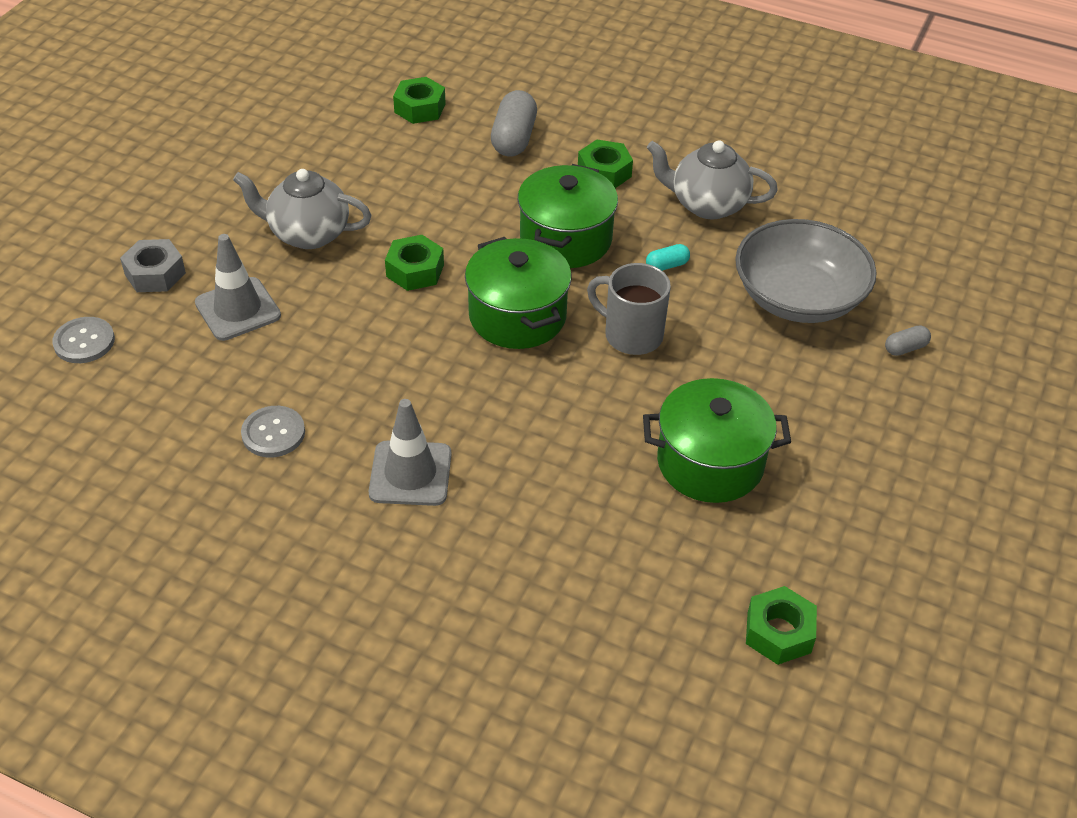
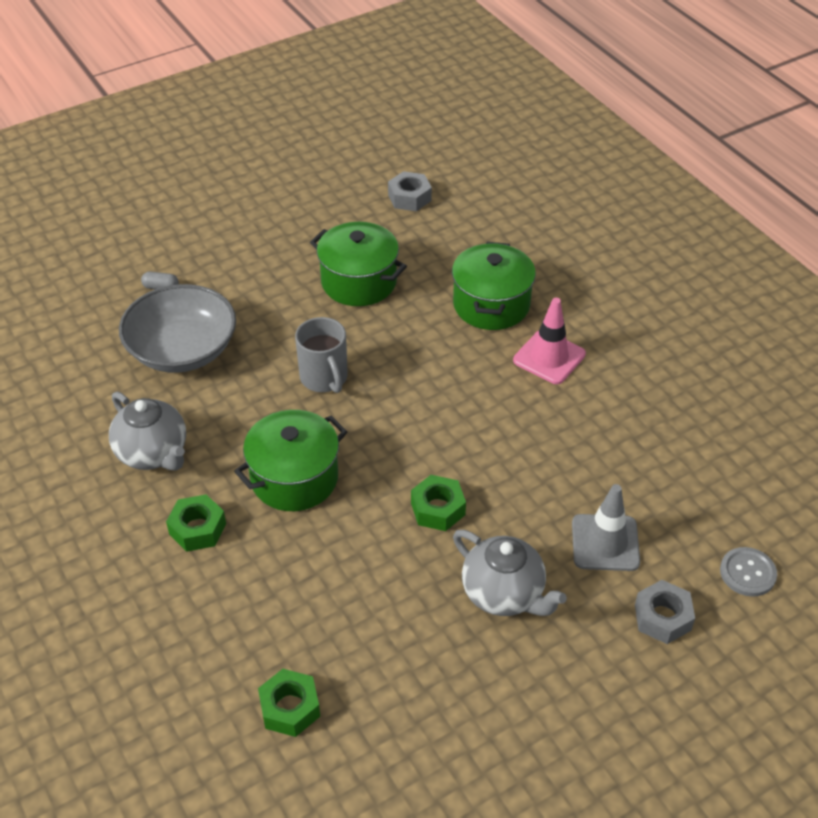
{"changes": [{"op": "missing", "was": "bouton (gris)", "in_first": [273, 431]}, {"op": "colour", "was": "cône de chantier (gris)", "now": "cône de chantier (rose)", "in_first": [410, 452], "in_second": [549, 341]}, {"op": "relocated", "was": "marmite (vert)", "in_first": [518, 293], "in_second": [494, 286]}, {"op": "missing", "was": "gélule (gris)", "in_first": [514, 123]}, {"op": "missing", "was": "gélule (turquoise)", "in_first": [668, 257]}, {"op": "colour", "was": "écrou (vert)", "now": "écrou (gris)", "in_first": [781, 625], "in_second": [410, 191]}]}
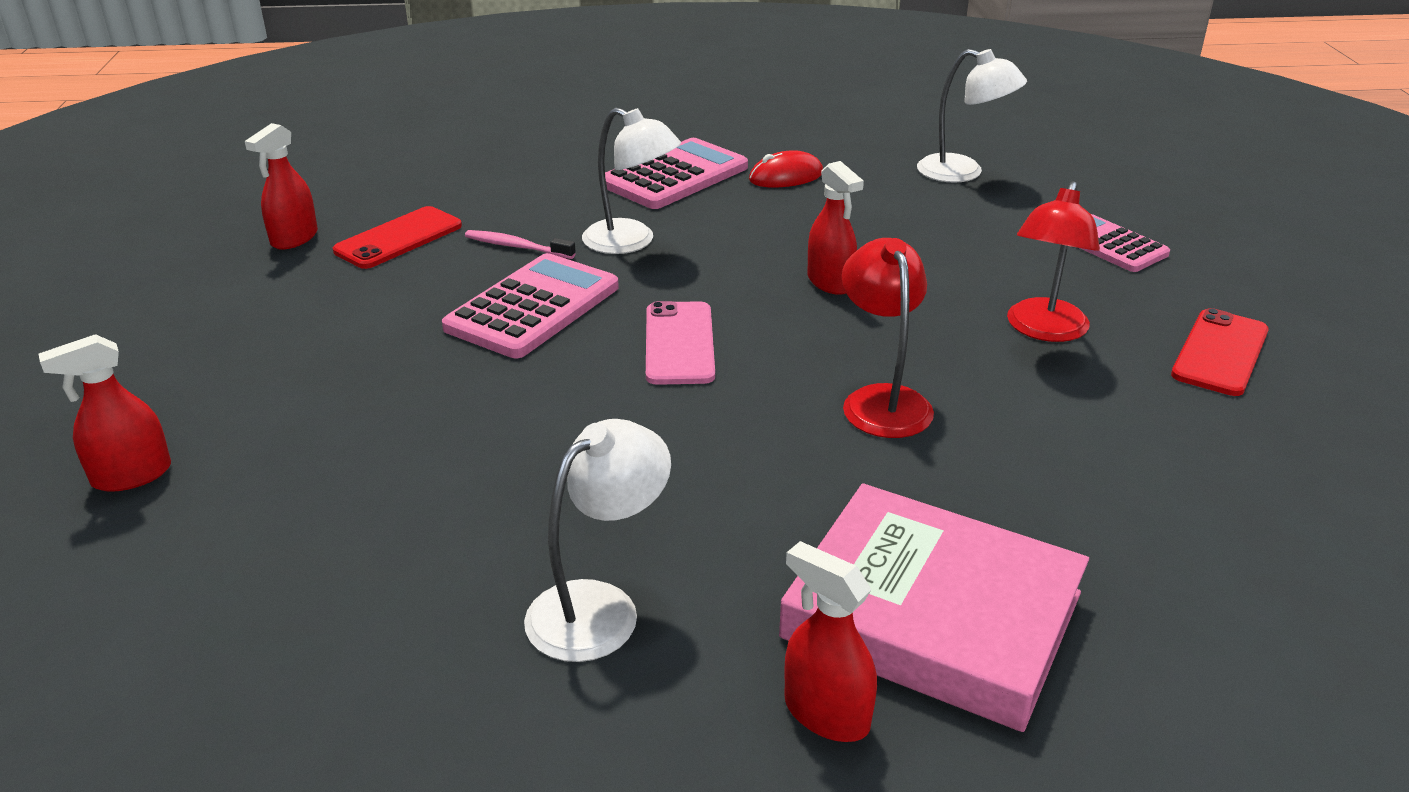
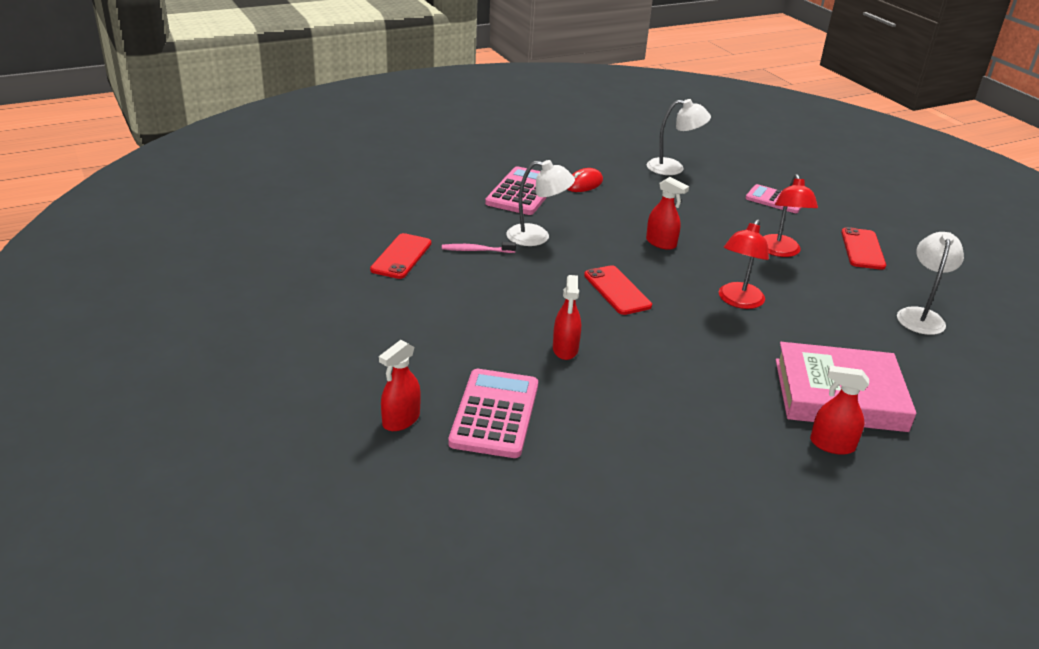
{"changes": [{"op": "relocated", "was": "vaporisateur (rouge)", "in_first": [281, 186], "in_second": [567, 317]}, {"op": "relocated", "was": "calculatrice (rose)", "in_first": [530, 305], "in_second": [493, 413]}, {"op": "relocated", "was": "lampe (blanc)", "in_first": [597, 540], "in_second": [930, 283]}, {"op": "colour", "was": "téléphone (rose)", "now": "téléphone (rouge)", "in_first": [680, 343], "in_second": [618, 290]}, {"op": "spun", "was": "lampe (rouge)", "in_first": [888, 338], "in_second": [744, 264], "clockwise": -120}]}
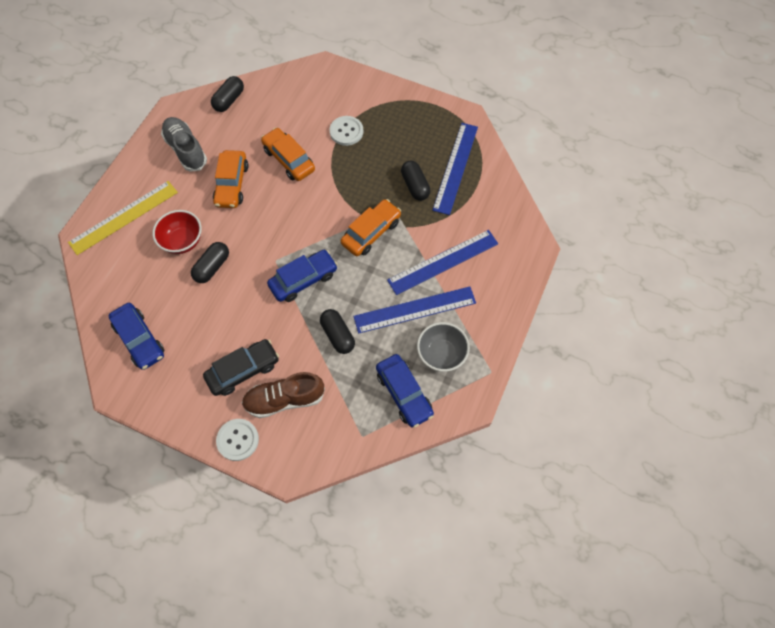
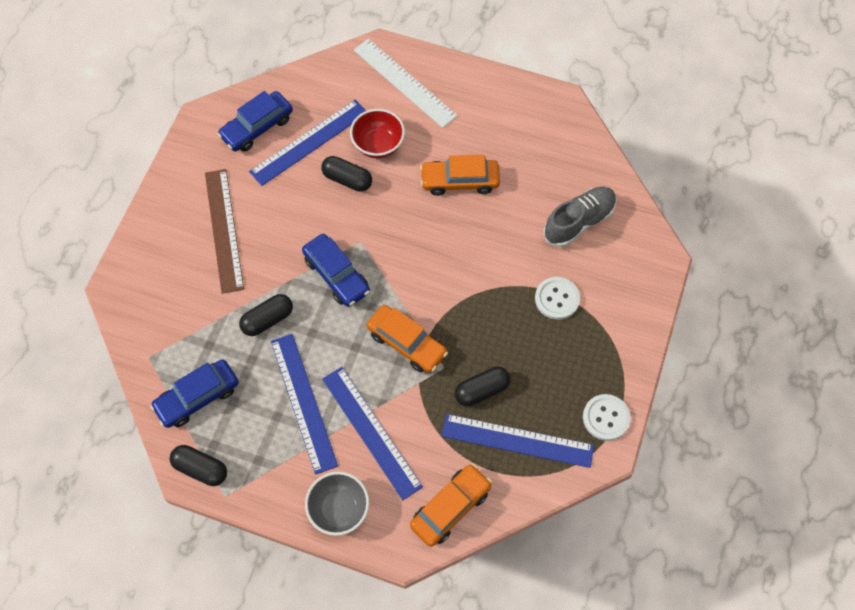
{"changes": [{"op": "colour", "was": "règle (jaune)", "now": "règle (blanc)", "in_first": [123, 218], "in_second": [405, 83]}, {"op": "relocated", "was": "chaussure (gris)", "in_first": [184, 144], "in_second": [580, 217]}, {"op": "exchanged", "was": "voiture (noir)", "now": "règle (marron)", "in_first": [241, 367], "in_second": [224, 231]}, {"op": "relocated", "was": "gélule (noir)", "in_first": [227, 94], "in_second": [198, 465]}, {"op": "relocated", "was": "bouton (blanc)", "in_first": [237, 440], "in_second": [607, 417]}, {"op": "missing", "was": "chaussure (marron)", "in_first": [283, 395]}, {"op": "relocated", "was": "voiture (orange)", "in_first": [288, 154], "in_second": [451, 505]}, {"op": "relocated", "was": "bol (gris)", "in_first": [443, 347], "in_second": [337, 504]}, {"op": "appeared", "now": "règle (bleu)", "in_second": [307, 143]}]}
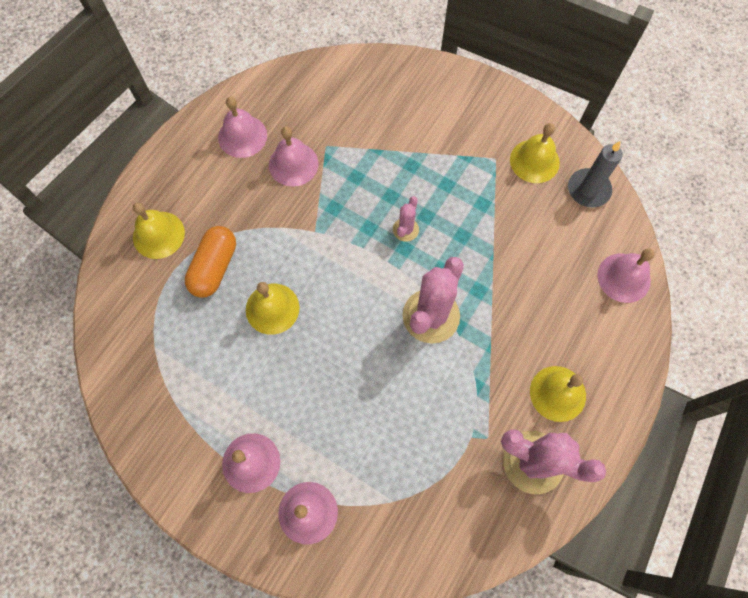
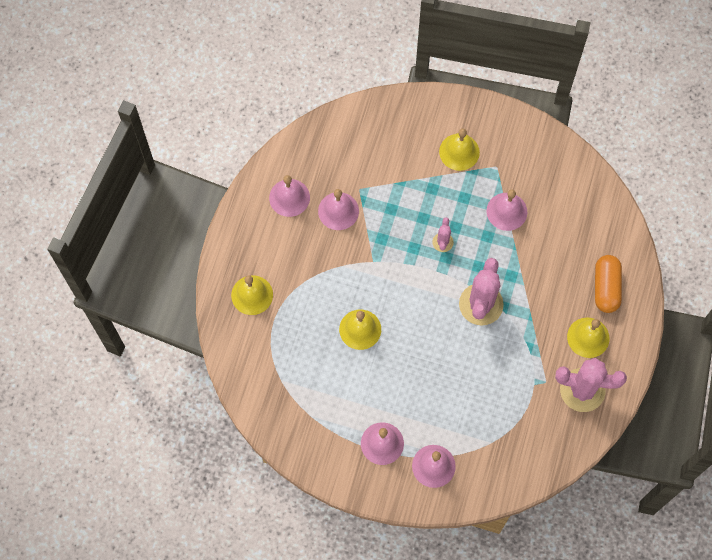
{"changes": [{"op": "relocated", "was": "gélule (orange)", "in_first": [210, 262], "in_second": [608, 284]}, {"op": "relocated", "was": "cloche (jaune)", "in_first": [535, 153], "in_second": [459, 149]}, {"op": "missing", "was": "bougie (gris)", "in_first": [595, 174]}, {"op": "relocated", "was": "cloche (rose)", "in_first": [625, 275], "in_second": [507, 210]}]}
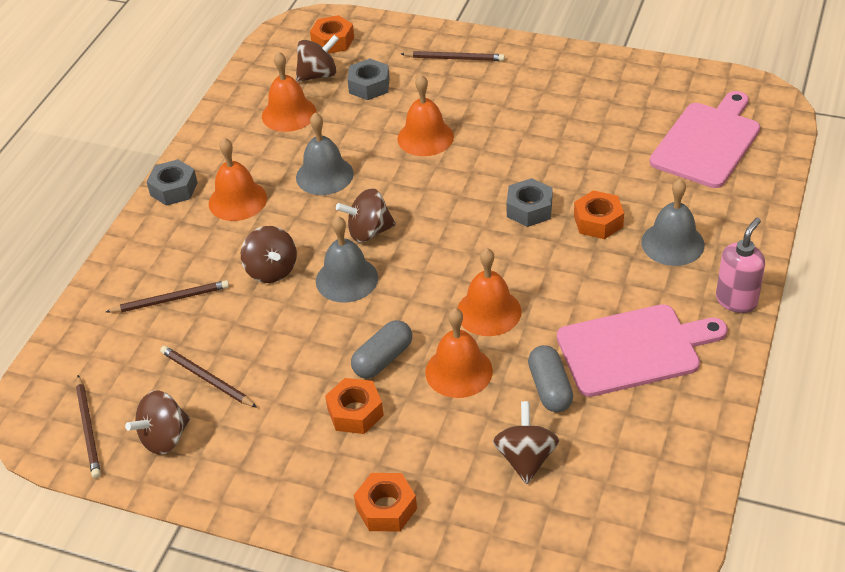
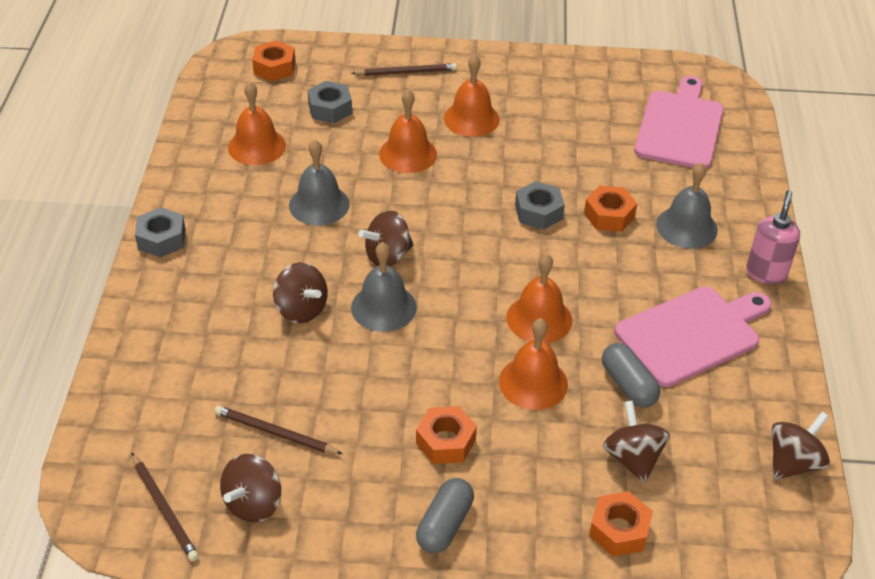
{"changes": [{"op": "missing", "was": "crayon (marron)", "in_first": [167, 296]}, {"op": "relocated", "was": "cloche (orange)", "in_first": [238, 179], "in_second": [472, 96]}, {"op": "relocated", "was": "toupie (marron)", "in_first": [317, 58], "in_second": [801, 446]}, {"op": "relocated", "was": "gélule (gris)", "in_first": [381, 349], "in_second": [445, 515]}, {"op": "relocated", "was": "écrou (orange)", "in_first": [385, 502], "in_second": [621, 524]}]}
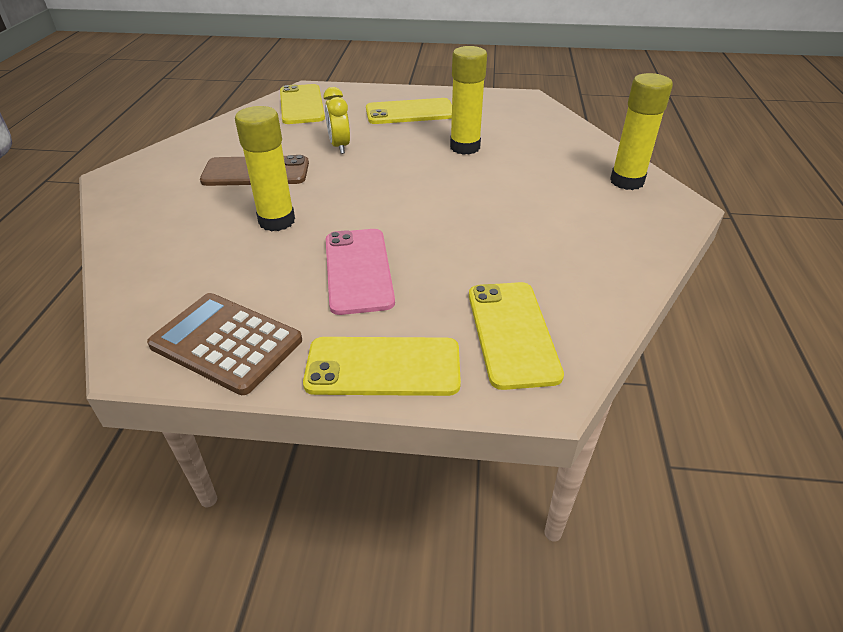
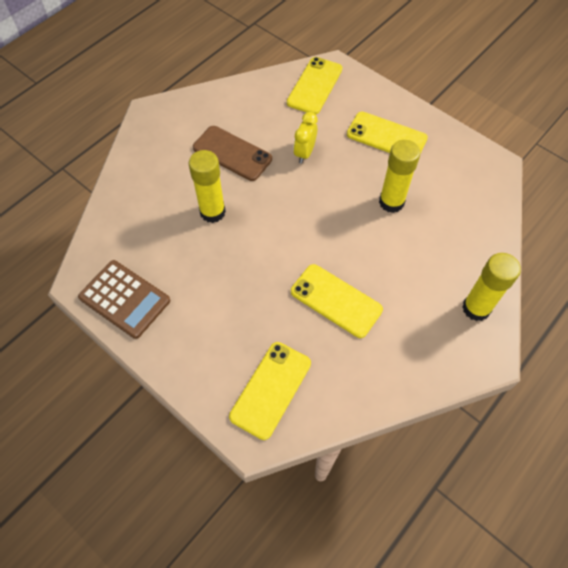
{"changes": [{"op": "spun", "was": "calculatrice (marron)", "in_first": [224, 344], "in_second": [124, 299], "clockwise": 150}, {"op": "relocated", "was": "téléphone (jaune)", "in_first": [382, 366], "in_second": [337, 301]}, {"op": "missing", "was": "téléphone (rose)", "in_first": [360, 272]}]}
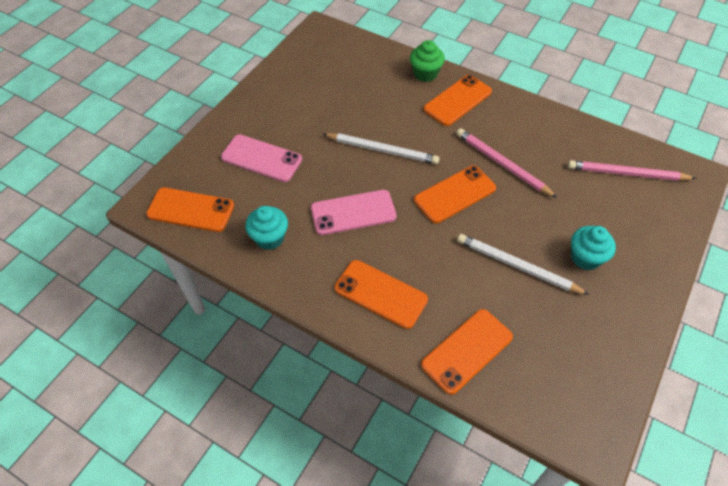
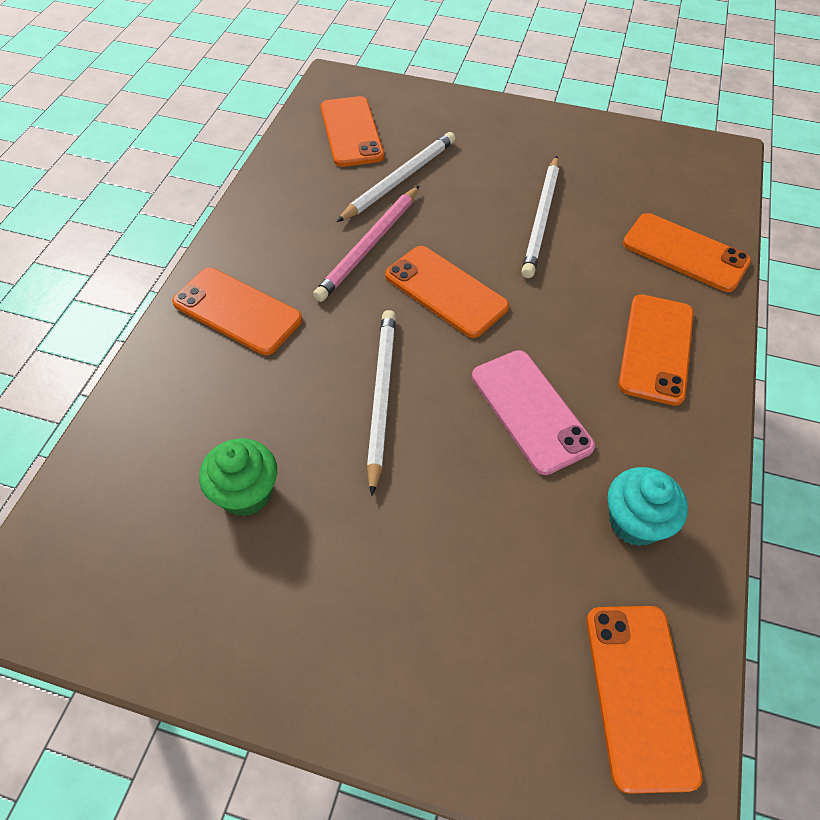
{"changes": [{"op": "missing", "was": "téléphone (rose)", "in_first": [261, 158]}, {"op": "relocated", "was": "muffin (vert)", "in_first": [427, 61], "in_second": [238, 477]}, {"op": "exchanged", "was": "crayon (rose)", "now": "téléphone (orange)", "in_first": [632, 170], "in_second": [352, 131]}, {"op": "missing", "was": "muffin (turquoise)", "in_first": [593, 248]}, {"op": "appeared", "now": "crayon (blanc)", "in_second": [396, 177]}]}
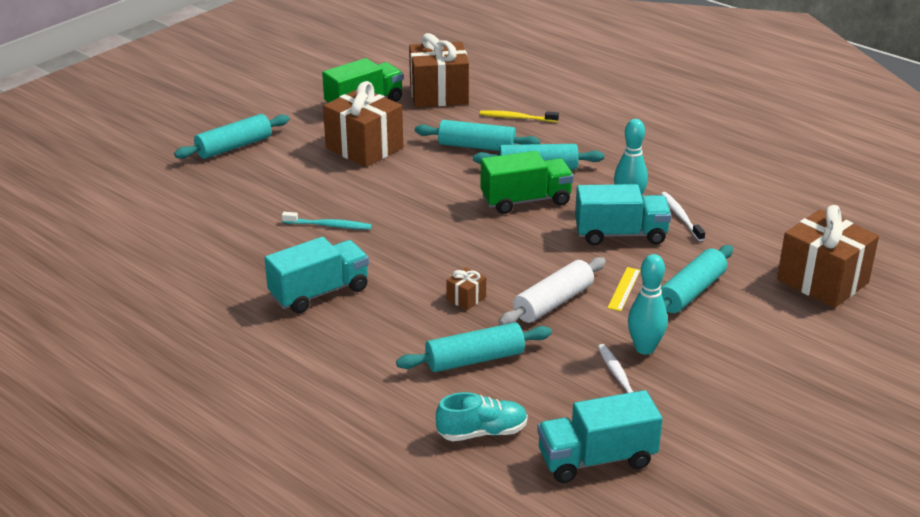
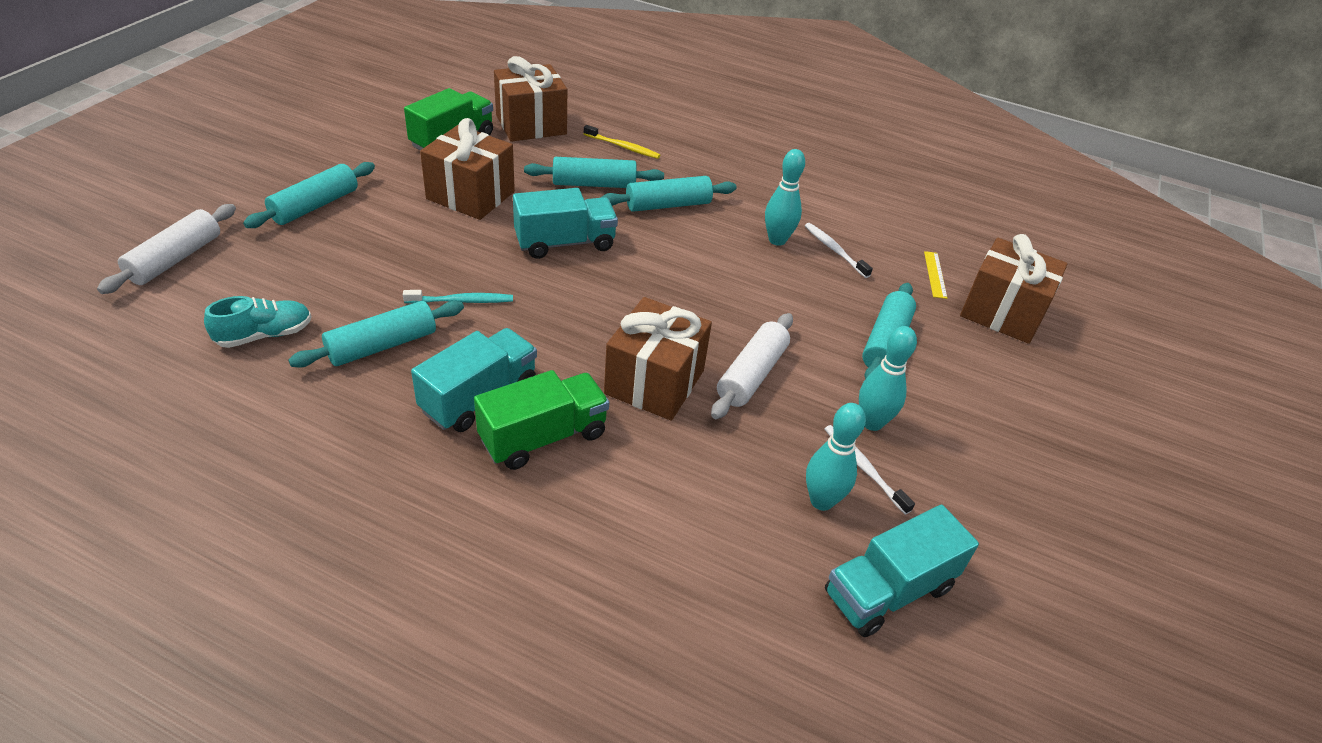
{"changes": [{"op": "relocated", "was": "rouleau à pâtisserie (turquoise)", "in_first": [474, 347], "in_second": [376, 334]}, {"op": "relocated", "was": "chaussure (turquoise)", "in_first": [482, 416], "in_second": [257, 322]}, {"op": "size", "was": "cadeau (marron)", "in_first": [466, 288], "in_second": [658, 359], "ratio": 2.33}, {"op": "spun", "was": "brosse à dents (jaune)", "in_first": [519, 116], "in_second": [622, 142], "clockwise": -150}, {"op": "relocated", "was": "camion (vert)", "in_first": [527, 182], "in_second": [541, 420]}, {"op": "relocated", "was": "camion (turquoise)", "in_first": [623, 214], "in_second": [565, 223]}, {"op": "relocated", "was": "règle (jaune)", "in_first": [623, 289], "in_second": [935, 275]}, {"op": "appeared", "now": "rouleau à pâtisserie (blanc)", "in_second": [166, 249]}, {"op": "appeared", "now": "quille (turquoise)", "in_second": [836, 457]}]}
